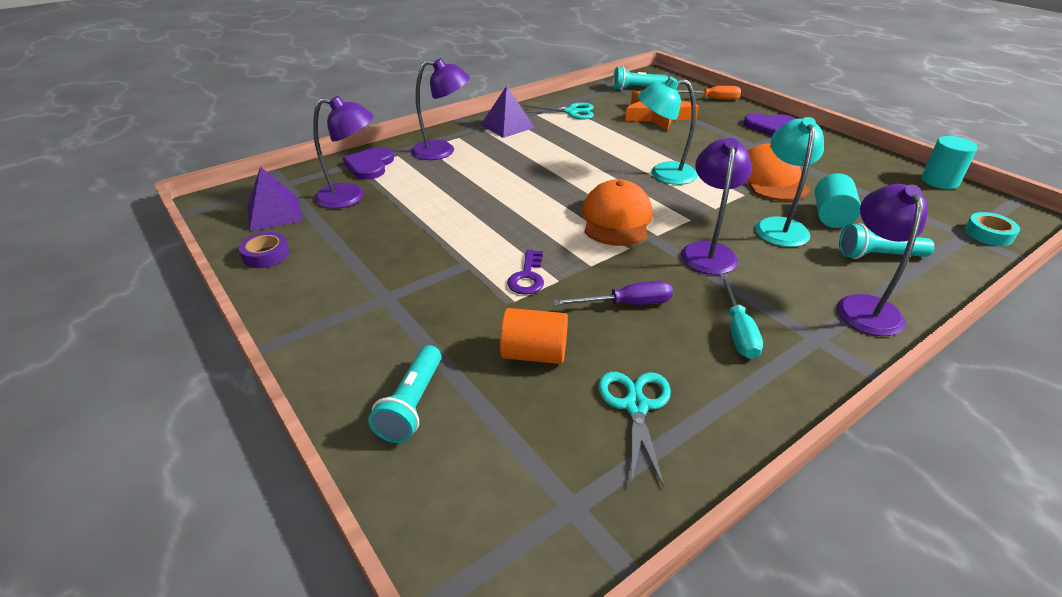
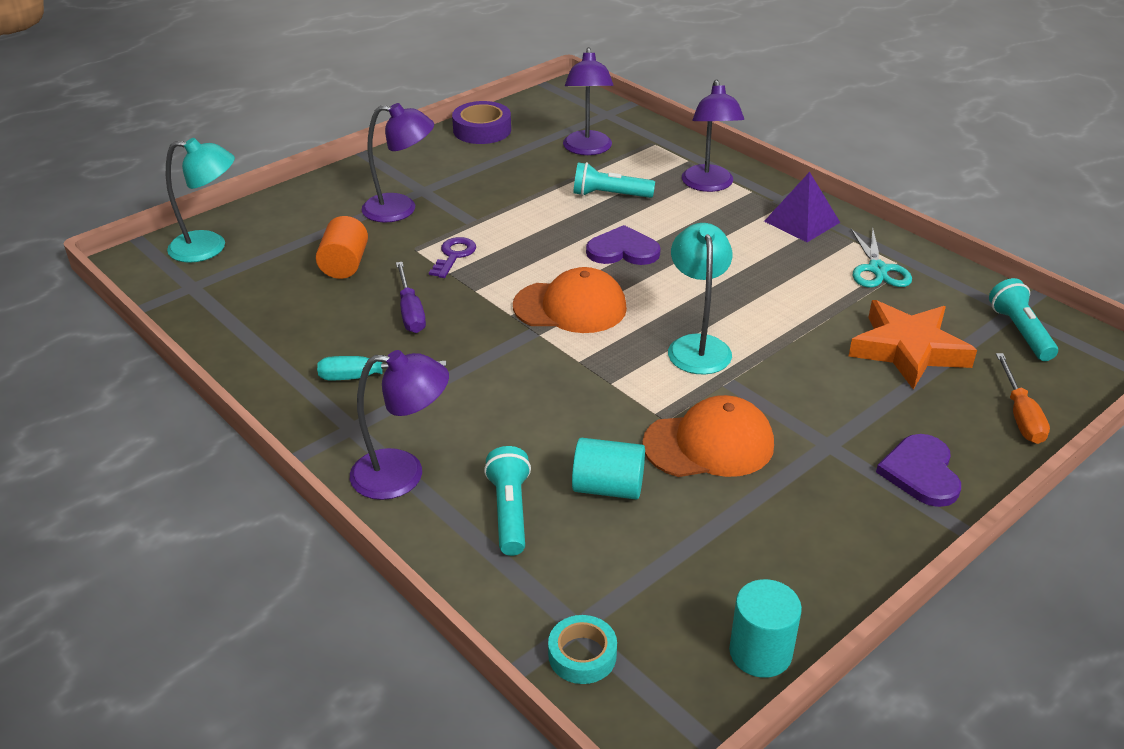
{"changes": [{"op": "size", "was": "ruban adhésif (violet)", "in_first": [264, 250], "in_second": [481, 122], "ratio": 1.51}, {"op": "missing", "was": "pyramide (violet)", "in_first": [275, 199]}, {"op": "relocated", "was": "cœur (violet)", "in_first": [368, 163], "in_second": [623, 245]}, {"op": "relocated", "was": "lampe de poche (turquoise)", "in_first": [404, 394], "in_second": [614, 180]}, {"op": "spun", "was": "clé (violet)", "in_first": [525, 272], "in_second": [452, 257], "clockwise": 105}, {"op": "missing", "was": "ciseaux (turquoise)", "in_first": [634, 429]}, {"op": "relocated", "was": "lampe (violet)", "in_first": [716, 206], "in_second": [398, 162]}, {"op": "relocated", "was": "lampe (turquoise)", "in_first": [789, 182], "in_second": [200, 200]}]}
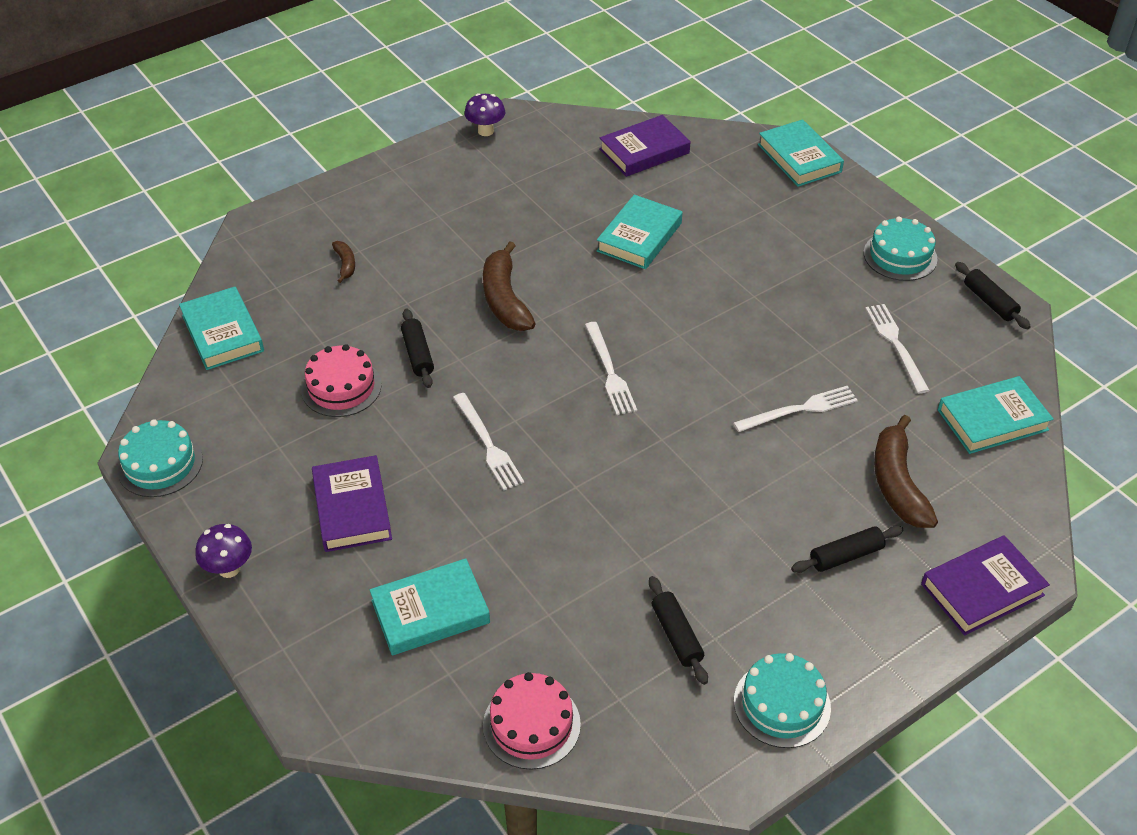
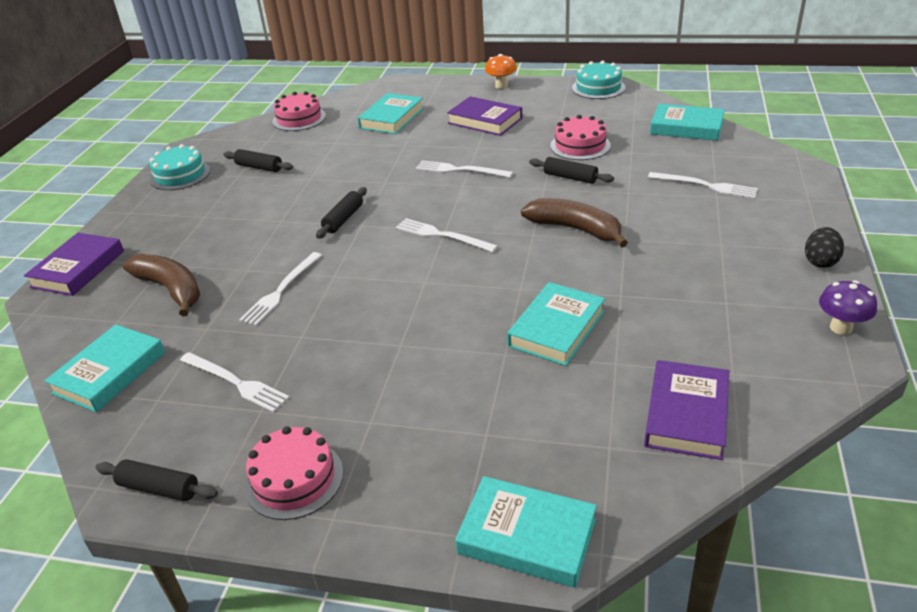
{"changes": [{"op": "colour", "was": "champignon (violet)", "now": "champignon (orange)", "in_first": [223, 551], "in_second": [501, 71]}, {"op": "exchanged", "was": "banane (marron)", "now": "fourchette (blanc)", "in_first": [343, 262], "in_second": [703, 185]}, {"op": "spun", "was": "livre (turquoise)", "in_first": [639, 232], "in_second": [556, 324], "clockwise": 45}, {"op": "relocated", "was": "rouleau à pâtisserie (noir)", "in_first": [847, 549], "in_second": [341, 213]}, {"op": "colour", "was": "gâteau (turquoise)", "now": "gâteau (rose)", "in_first": [900, 248], "in_second": [294, 473]}, {"op": "appeared", "now": "œuf (noir)", "in_second": [824, 247]}]}
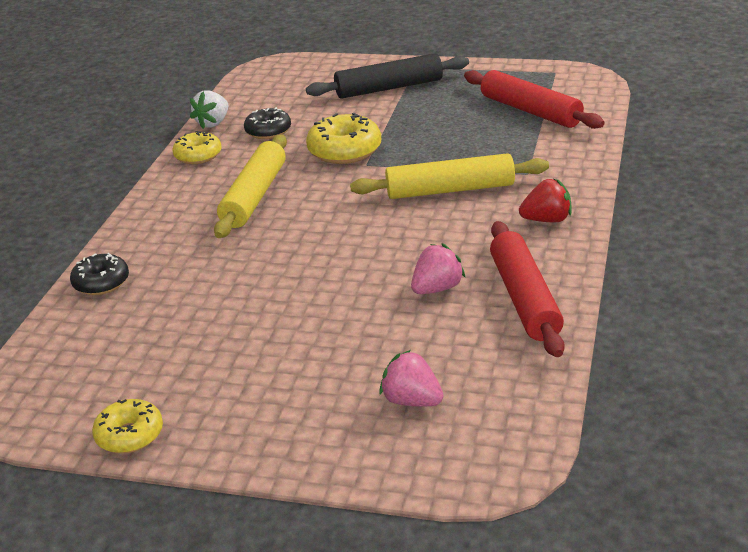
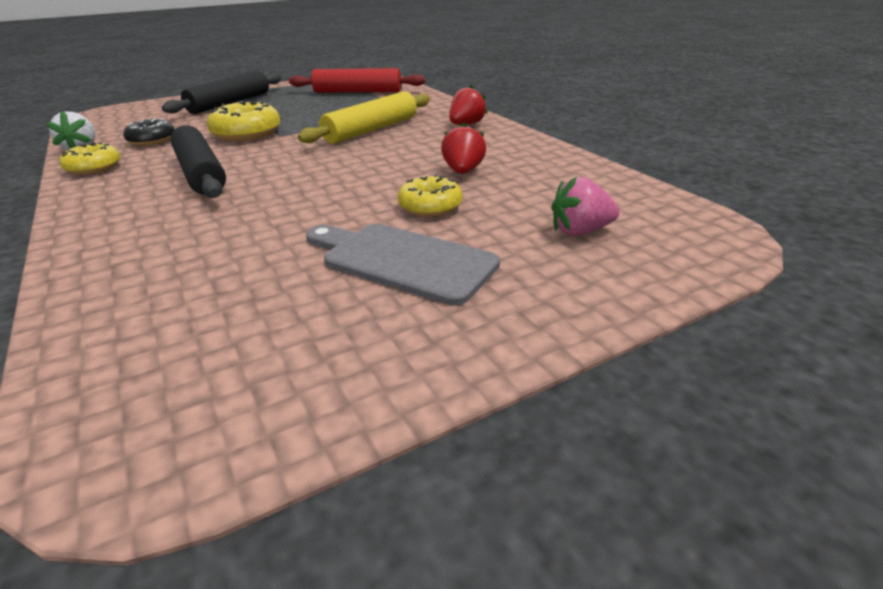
{"changes": [{"op": "missing", "was": "beignet (noir)", "in_first": [99, 274]}, {"op": "relocated", "was": "beignet (jaune)", "in_first": [127, 426], "in_second": [430, 195]}, {"op": "colour", "was": "rouleau à pâtisserie (jaune)", "now": "rouleau à pâtisserie (noir)", "in_first": [250, 186], "in_second": [198, 161]}, {"op": "colour", "was": "fraise (rose)", "now": "fraise (rouge)", "in_first": [438, 268], "in_second": [463, 148]}, {"op": "missing", "was": "rouleau à pâtisserie (rouge)", "in_first": [527, 289]}, {"op": "appeared", "now": "planche à découper (gris)", "in_second": [403, 265]}]}
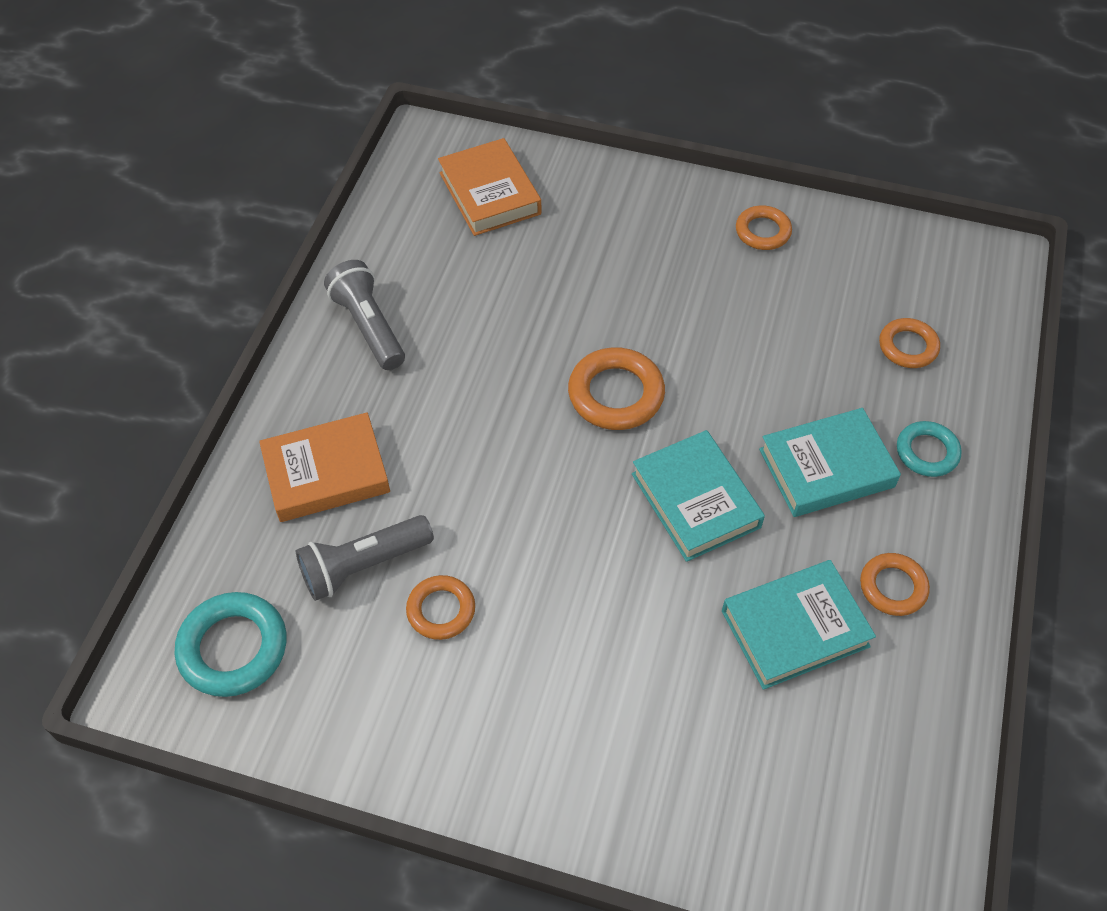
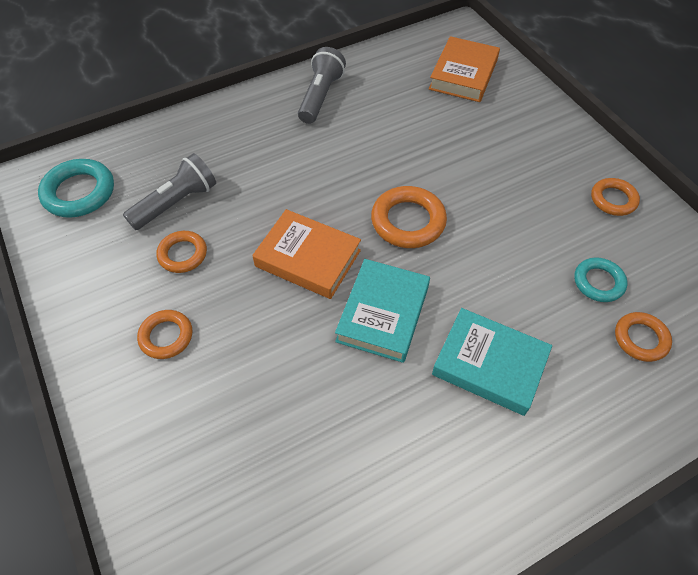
{"changes": [{"op": "relocated", "was": "livre (orange)", "in_first": [324, 467], "in_second": [306, 254]}, {"op": "spun", "was": "lampe de poche (gris)", "in_first": [365, 558], "in_second": [169, 191], "clockwise": 120}, {"op": "missing", "was": "livre (turquoise)", "in_first": [799, 625]}, {"op": "relocated", "was": "anneau (orange)", "in_first": [895, 584], "in_second": [164, 334]}, {"op": "relocated", "was": "anneau (turquoise)", "in_first": [929, 449], "in_second": [600, 280]}]}
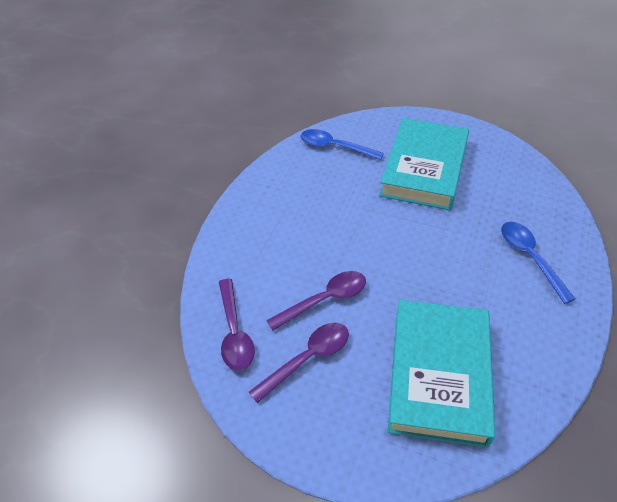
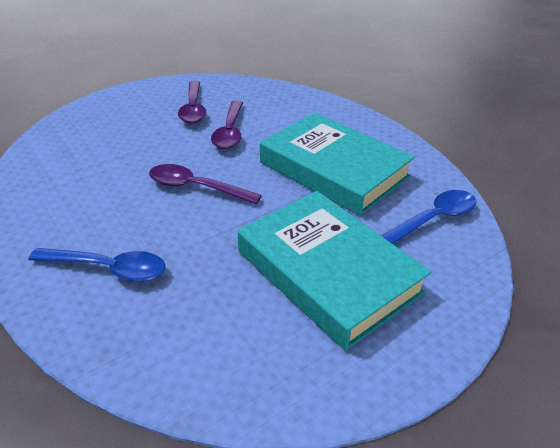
{"changes": [{"op": "relocated", "was": "cuillère (violet)", "in_first": [237, 324], "in_second": [205, 184]}, {"op": "relocated", "was": "livre (turquoise)", "in_first": [441, 374], "in_second": [337, 164]}]}
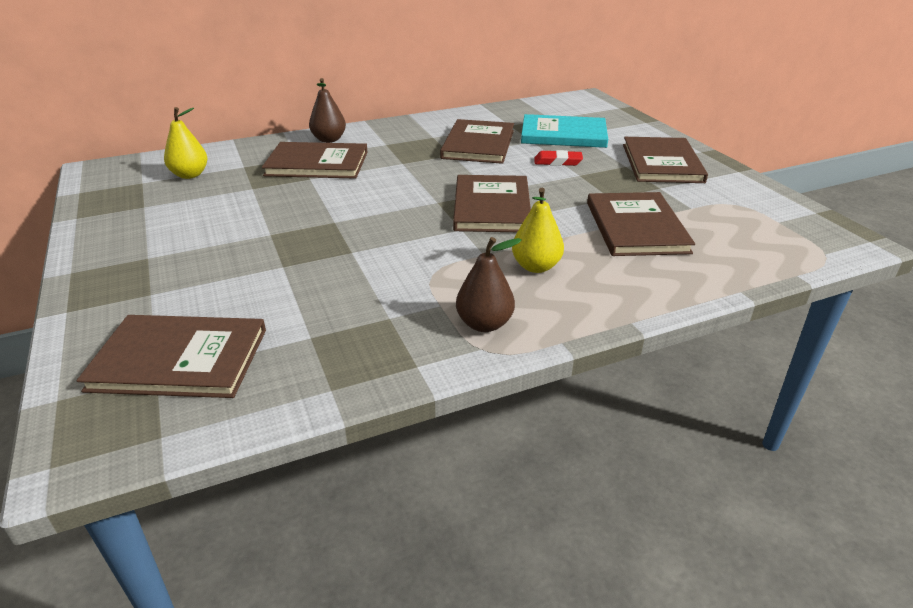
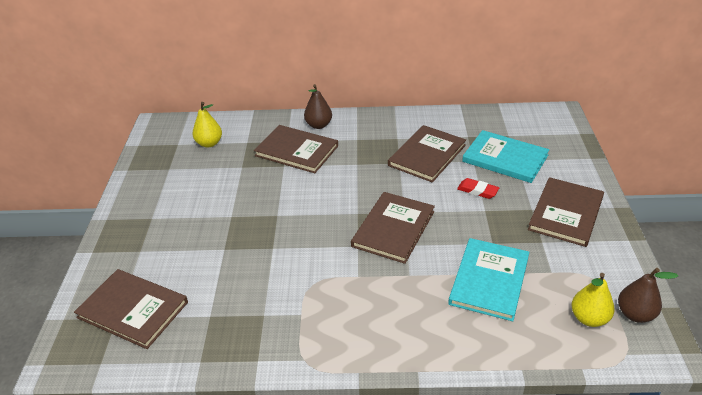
{"changes": [{"op": "relocated", "was": "poire (marron)", "in_first": [489, 284], "in_second": [648, 295]}, {"op": "relocated", "was": "poire (jaune)", "in_first": [538, 230], "in_second": [592, 300]}, {"op": "colour", "was": "livre (marron)", "now": "livre (turquoise)", "in_first": [641, 224], "in_second": [488, 279]}]}
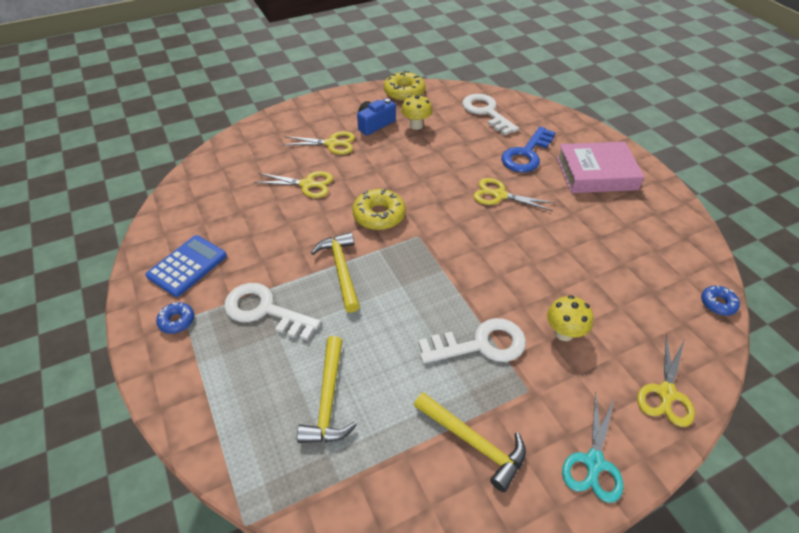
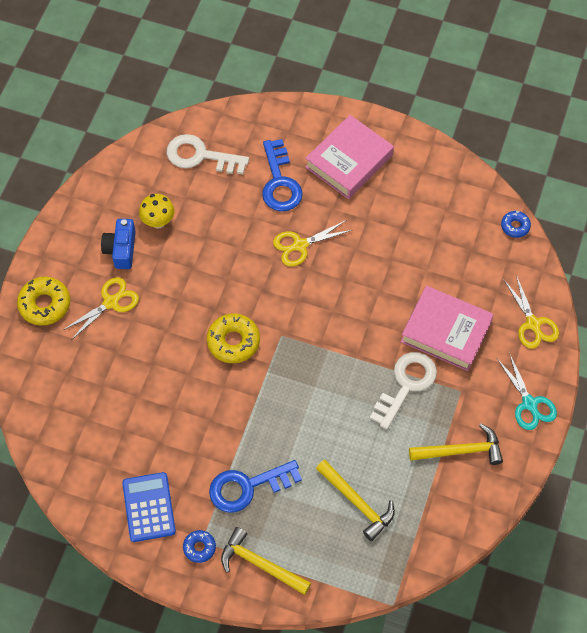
{"changes": [{"op": "colour", "was": "clé (blanc)", "now": "clé (bleu)", "in_first": [272, 312], "in_second": [255, 486]}, {"op": "missing", "was": "ciseaux (jaune)", "in_first": [293, 184]}, {"op": "relocated", "was": "marteau (jaune)", "in_first": [335, 272], "in_second": [266, 561]}, {"op": "relocated", "was": "beignet (jaune)", "in_first": [405, 86], "in_second": [43, 301]}, {"op": "exchanged", "was": "champignon (jaune)", "now": "livre (rose)", "in_first": [570, 318], "in_second": [447, 328]}]}
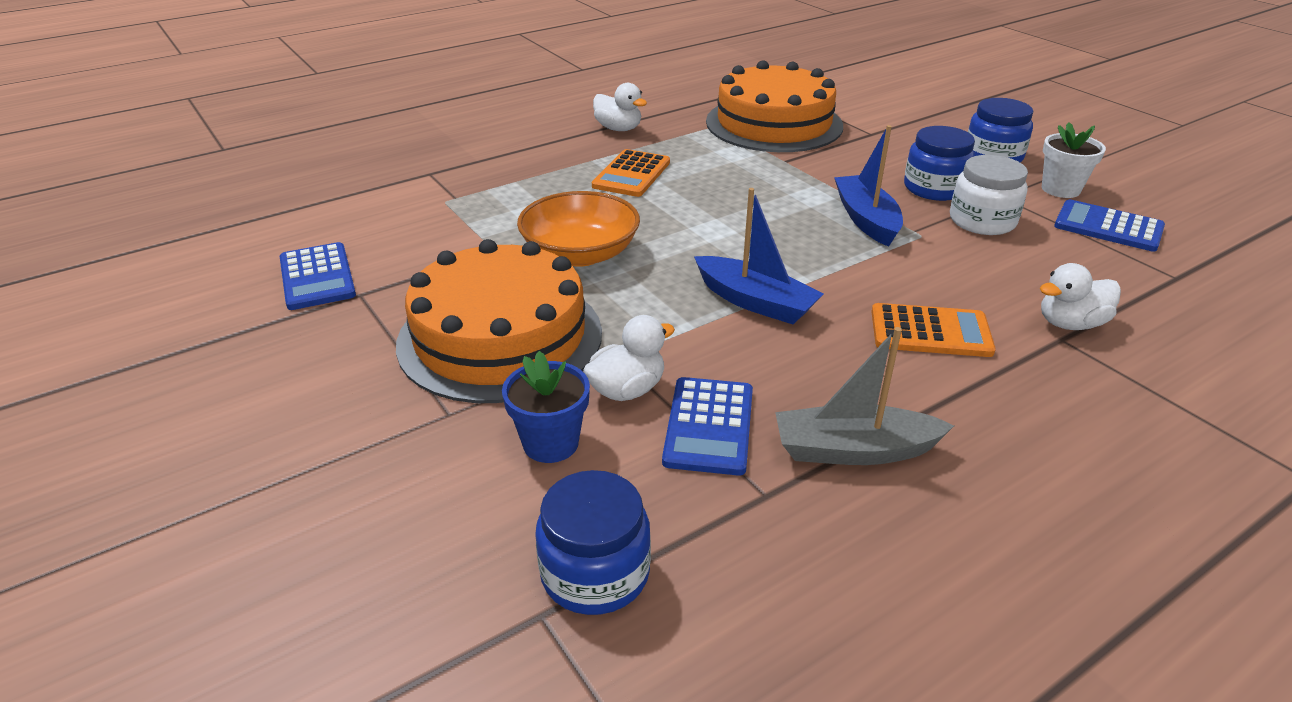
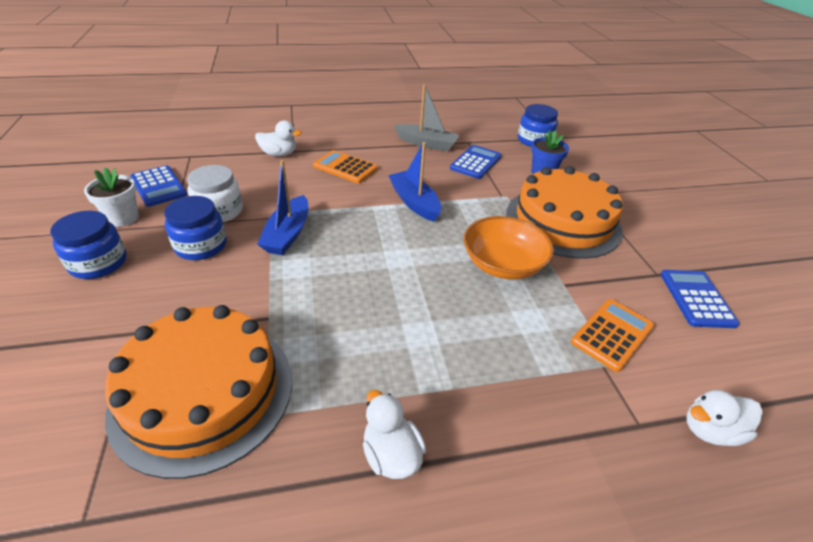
{"changes": [{"op": "relocated", "was": "canard (blanc)", "in_first": [629, 358], "in_second": [724, 418]}, {"op": "relocated", "was": "calculatrice (orange)", "in_first": [631, 173], "in_second": [612, 335]}]}
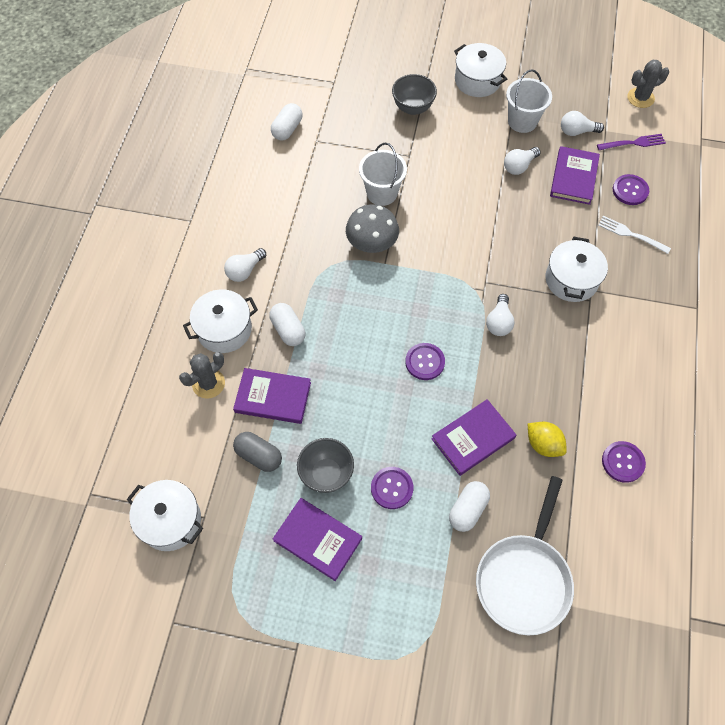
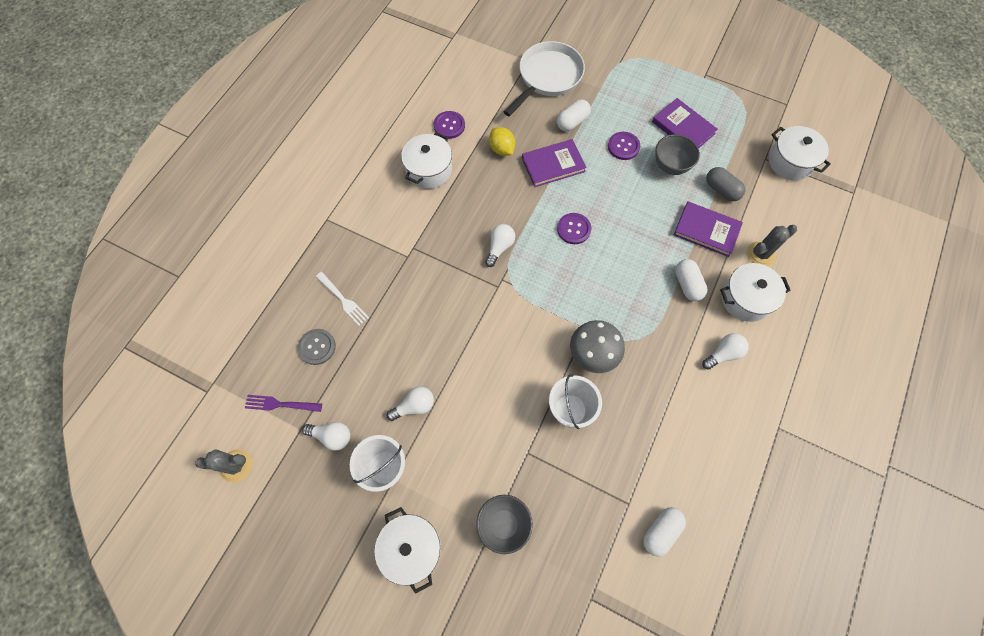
{"changes": [{"op": "relocated", "was": "marmite (blanc)", "in_first": [577, 269], "in_second": [426, 160]}, {"op": "missing", "was": "livre (violet)", "in_first": [575, 175]}, {"op": "colour", "was": "bouton (violet)", "now": "bouton (gris)", "in_first": [631, 189], "in_second": [317, 347]}]}
